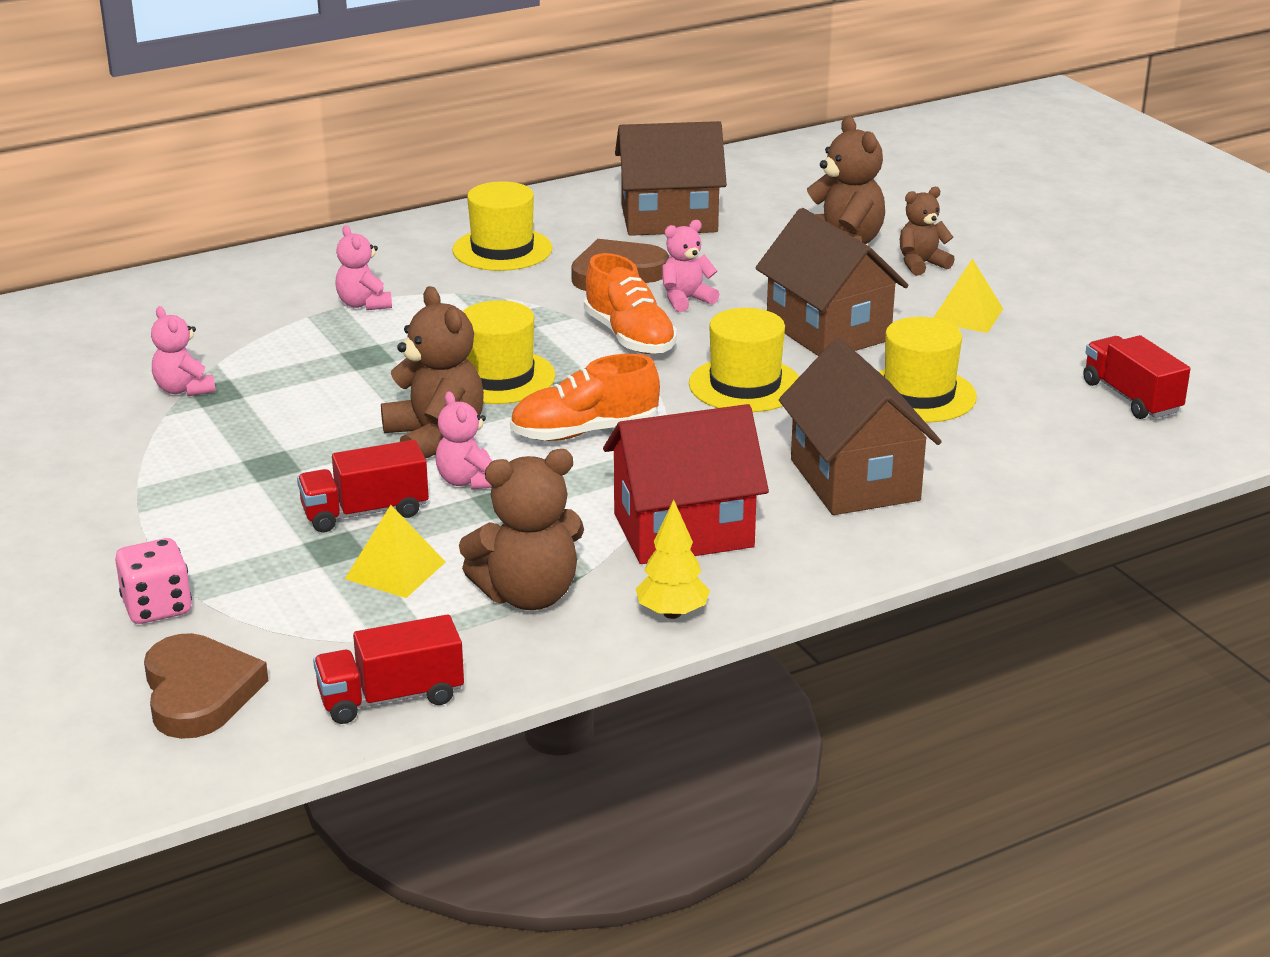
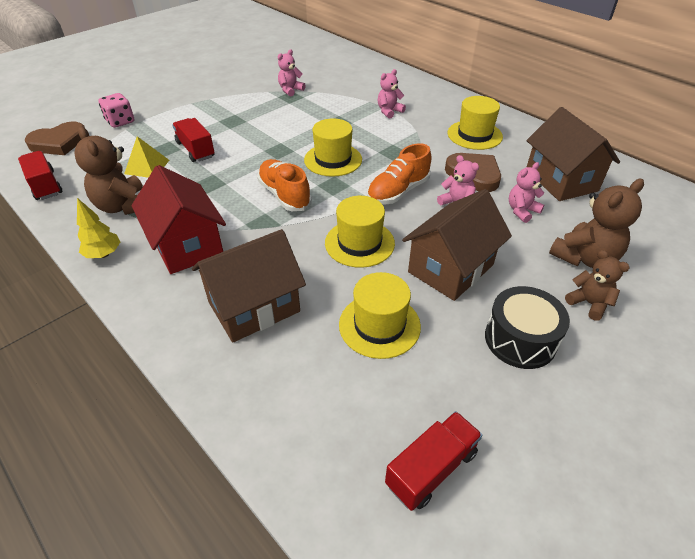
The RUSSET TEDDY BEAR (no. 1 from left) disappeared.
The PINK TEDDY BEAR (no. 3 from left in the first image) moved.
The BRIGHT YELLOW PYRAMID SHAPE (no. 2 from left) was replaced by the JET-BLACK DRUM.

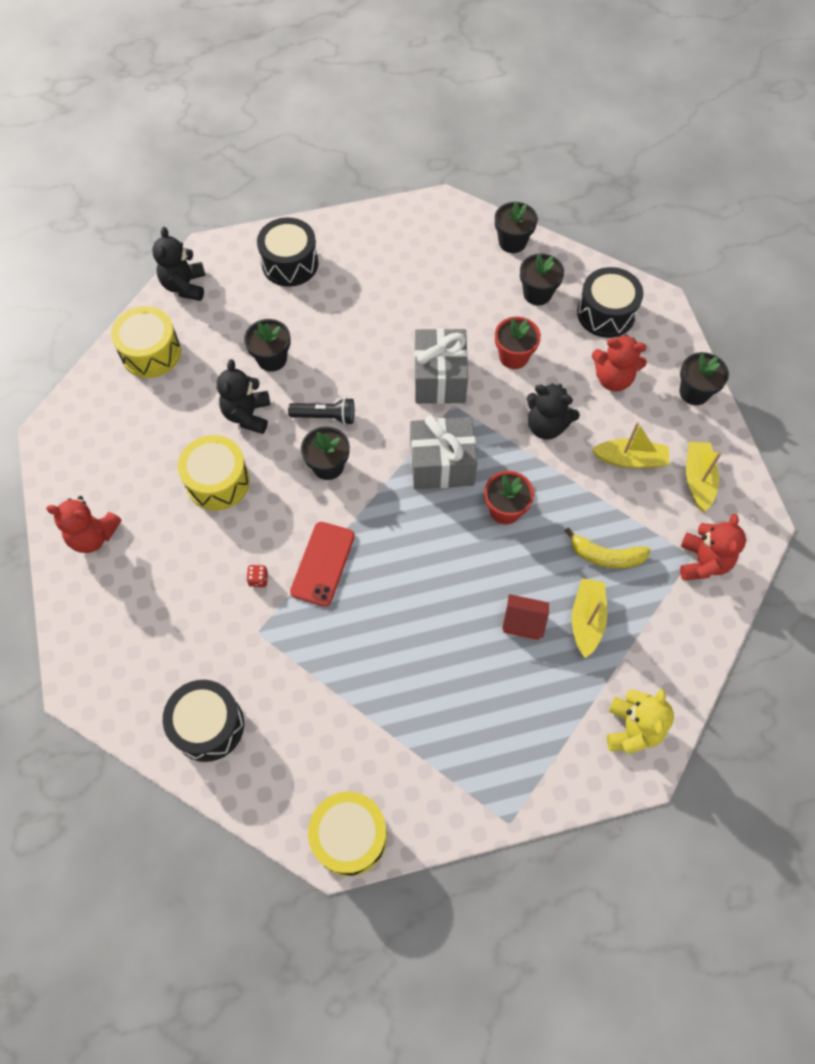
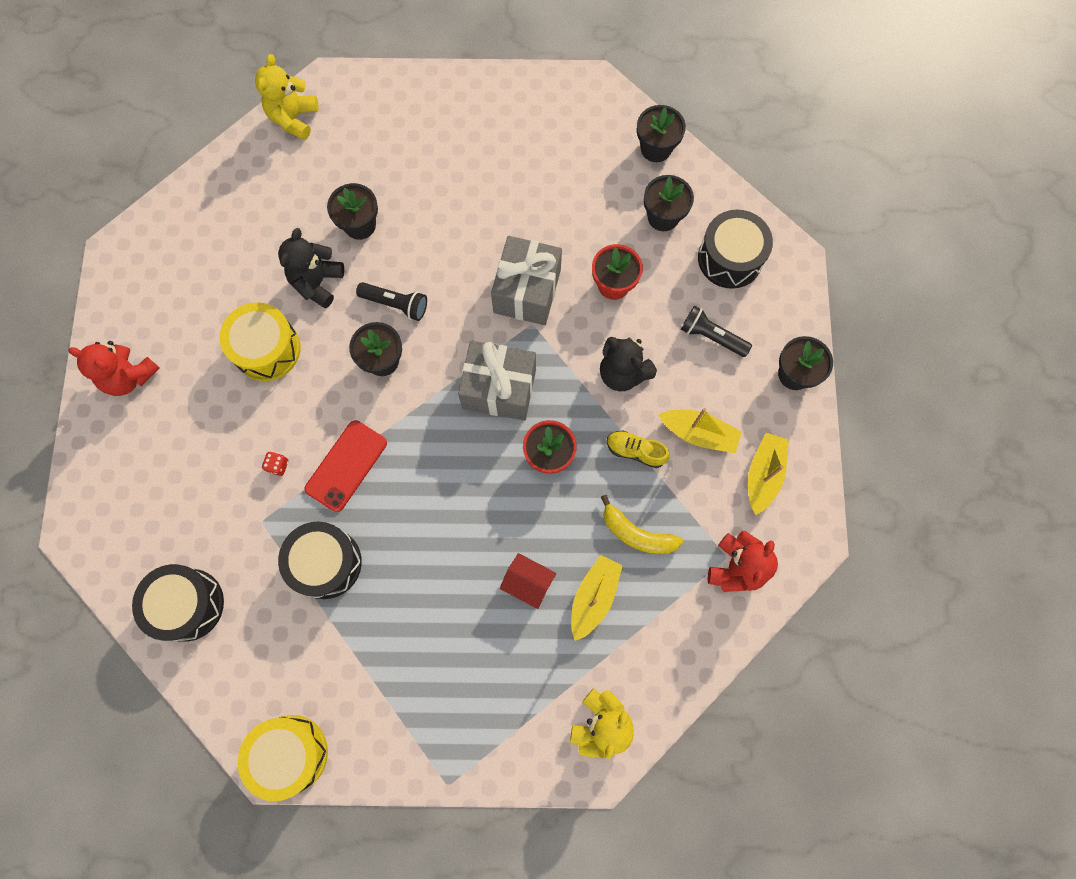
The BRIGHT YELLOW DRUM (no. 1 from left) disappeared.
The BRIGHT YELLOW SHOE appeared.
The JET-BLACK DRUM (no. 2 from left) moved.
The CRIMSON TEDDY BEAR (no. 2 from left) was replaced by the JET-BLACK FLASHLIGHT (no. 2 from left).
The JET-BLACK TEDDY BEAR (no. 1 from left) became the BRIGHT YELLOW TEDDY BEAR (no. 1 from left).

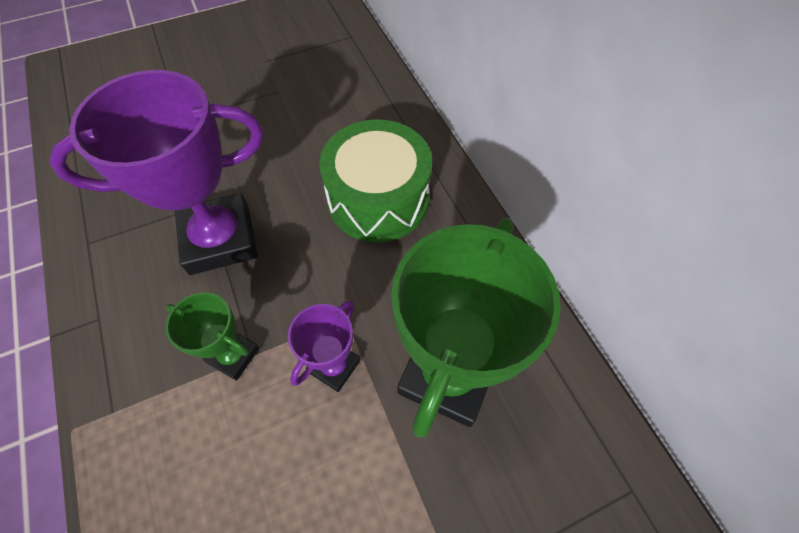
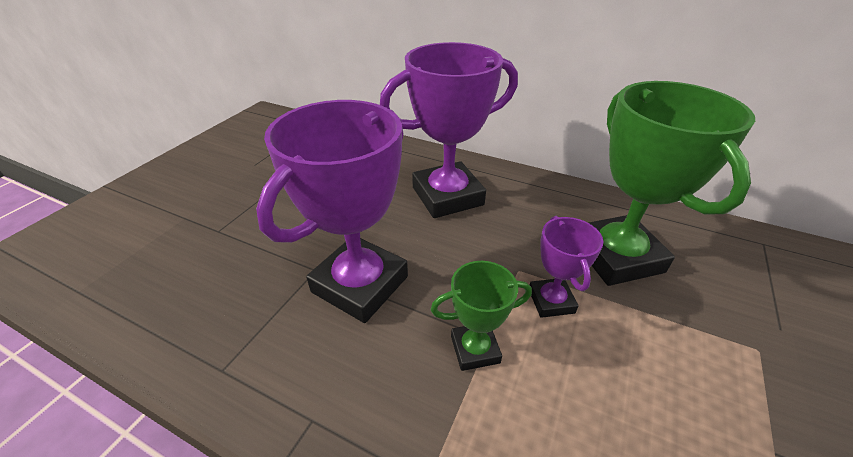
The EMERALD DRUM was replaced by the VIOLET TROPHY (no. 2 from left).

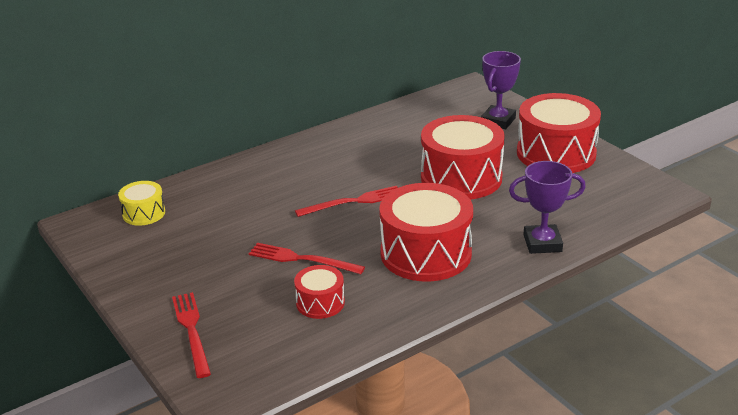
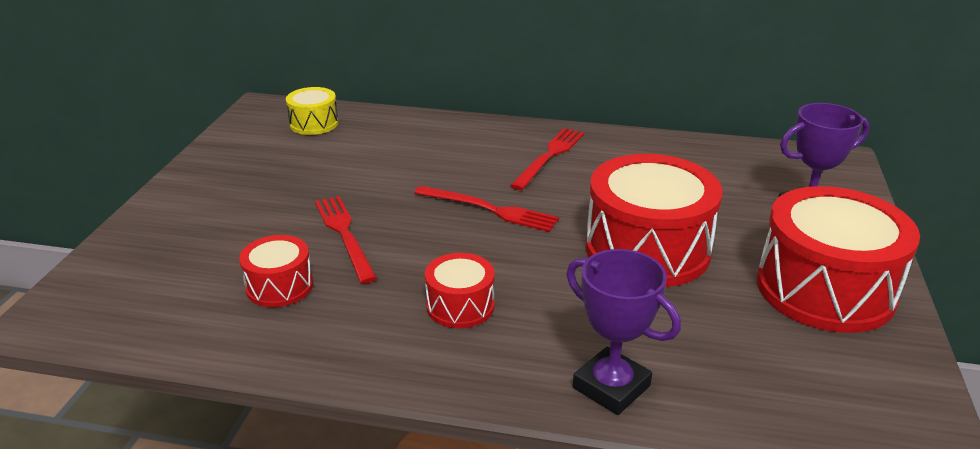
The CRIMSON DINNER FORK (no. 1 from left in the first image) moved.
The CRIMSON DRUM (no. 2 from left) changed to 0.50 times the size.

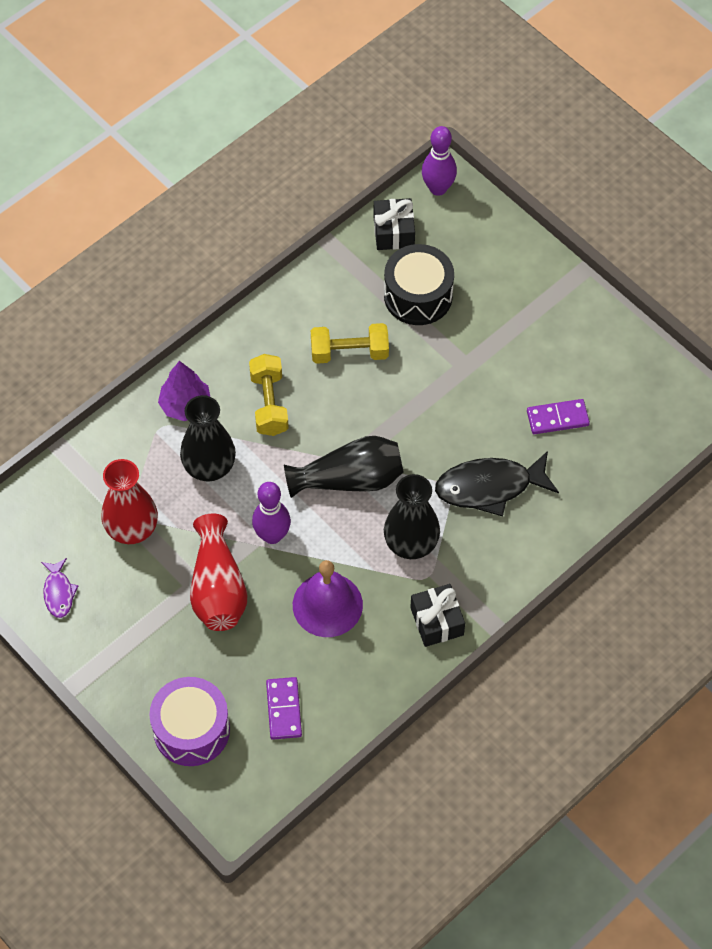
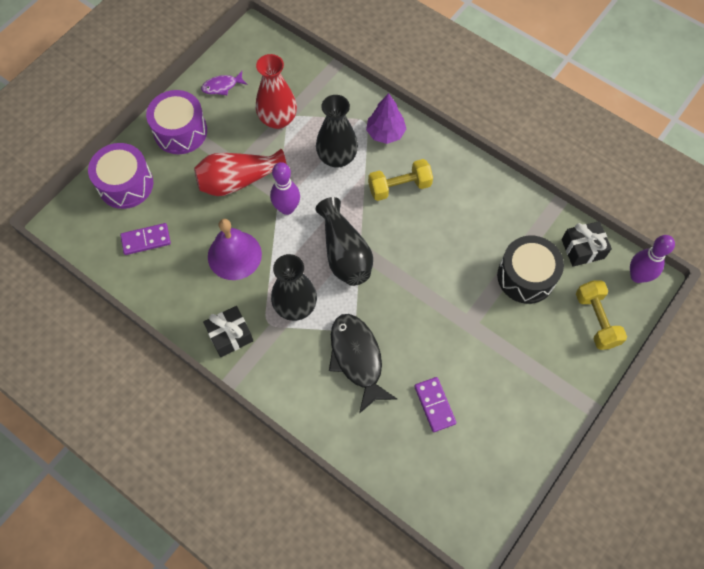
The VIOLET DRUM (no. 2 from left) appeared.
The BRIGHT YELLOW FREE WEIGHT (no. 2 from left) moved.

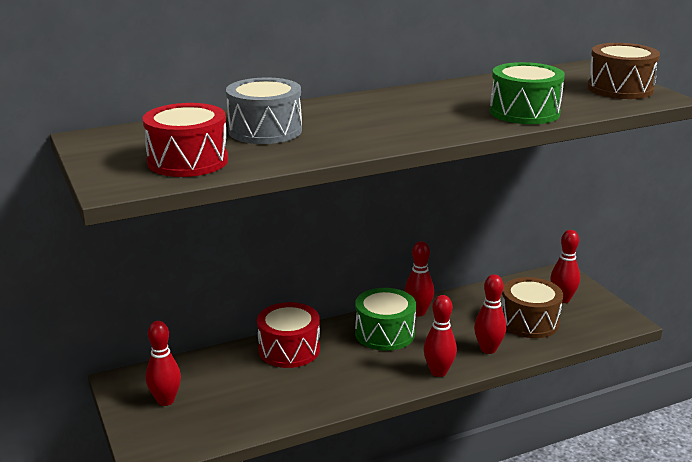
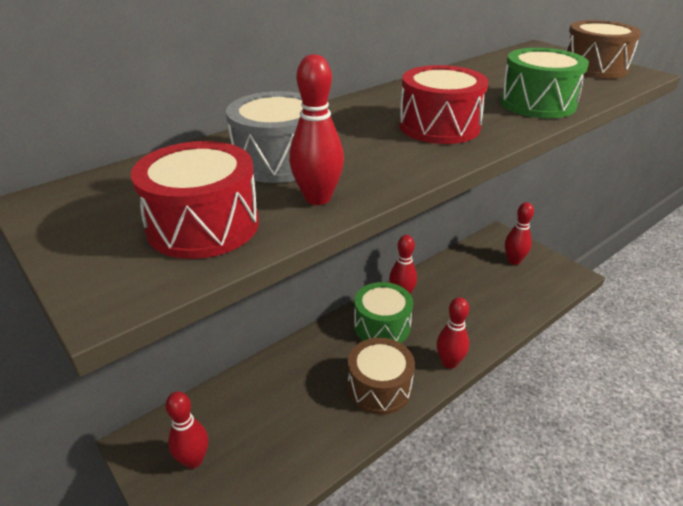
The CRIMSON DRUM (no. 2 from left) moved.
The CRIMSON SKITTLE (no. 4 from left in the first image) moved.
The RUSSET DRUM (no. 1 from left) moved.

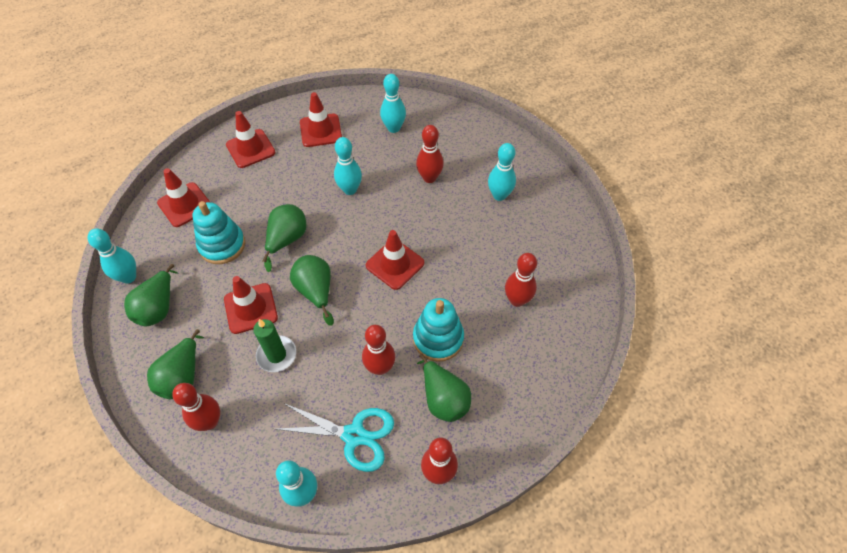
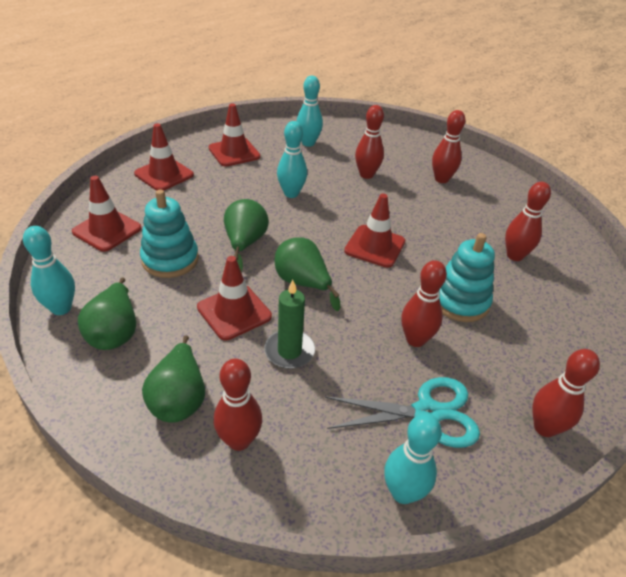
The EMERALD PEAR (no. 5 from left) disappeared.
The AQUA SKITTLE (no. 5 from left) became the CRIMSON SKITTLE (no. 4 from left).

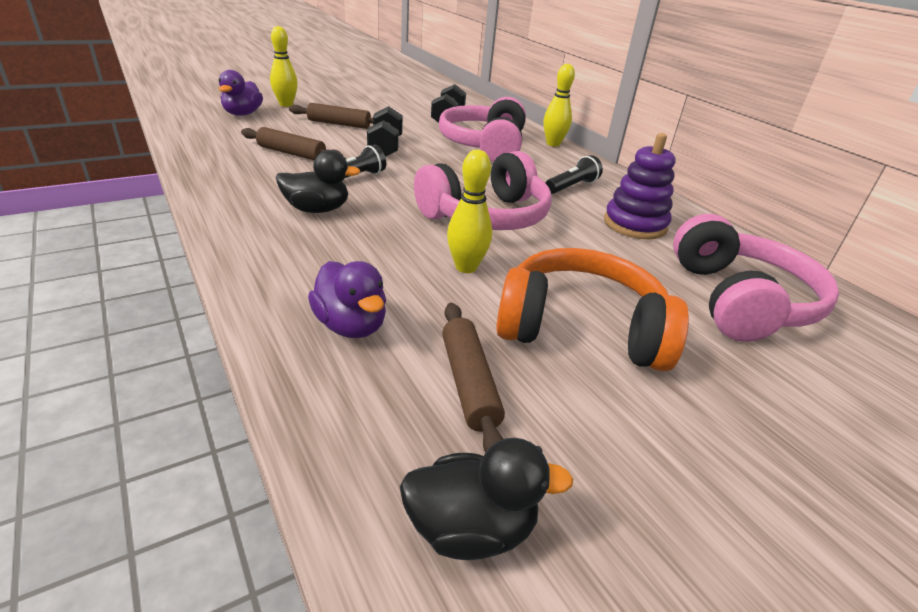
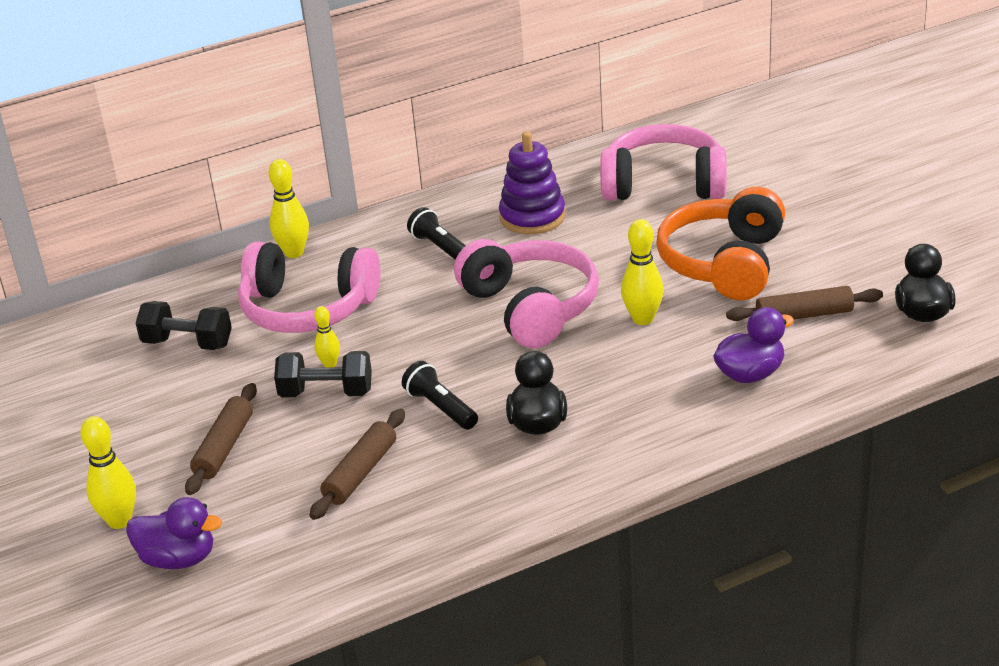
The BRIGHT YELLOW SKITTLE (no. 3 from left) appeared.

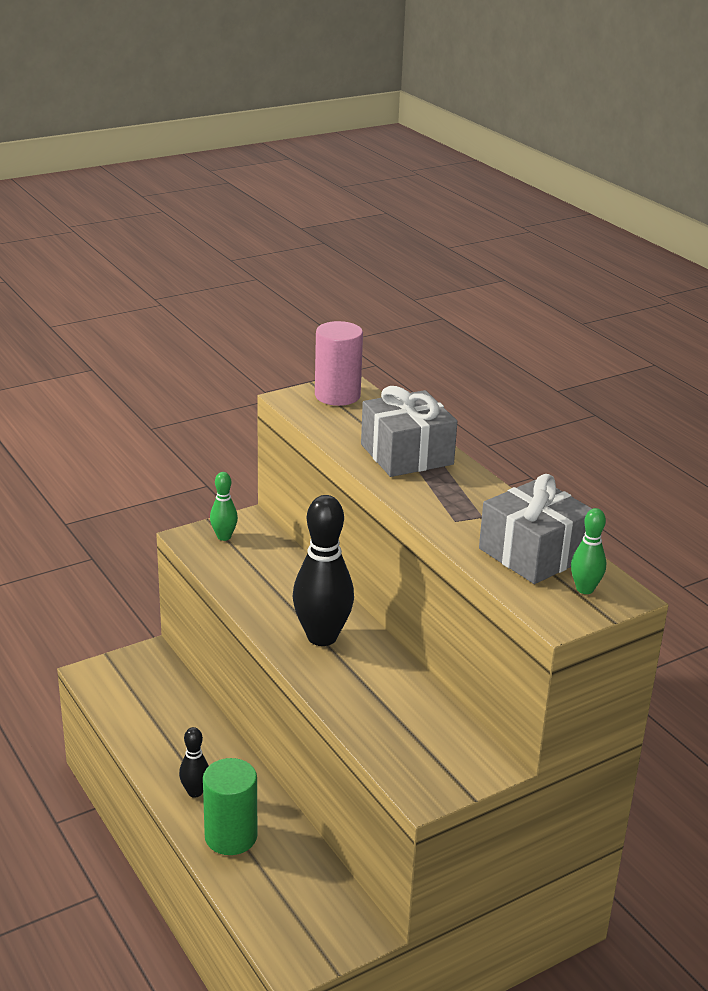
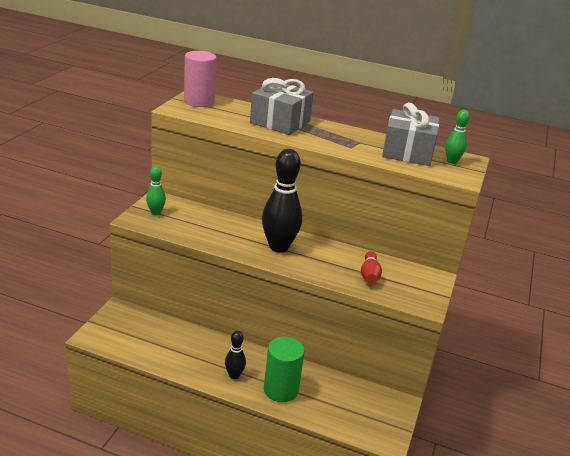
The CRIMSON SKITTLE appeared.

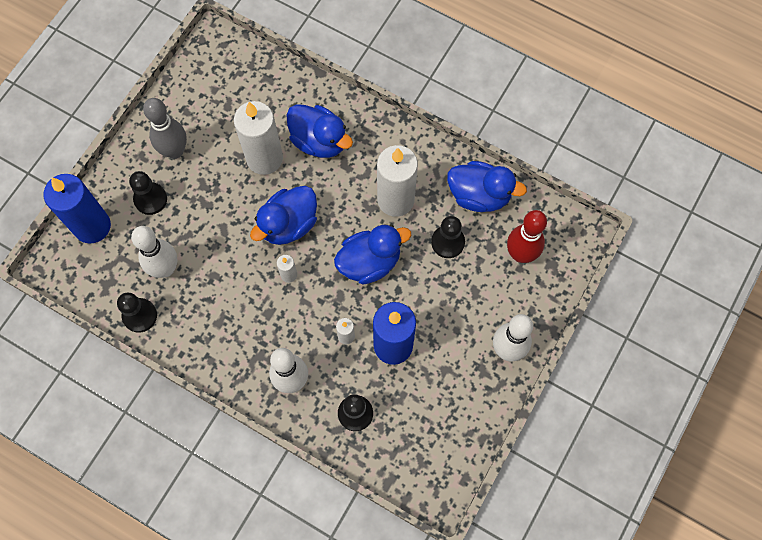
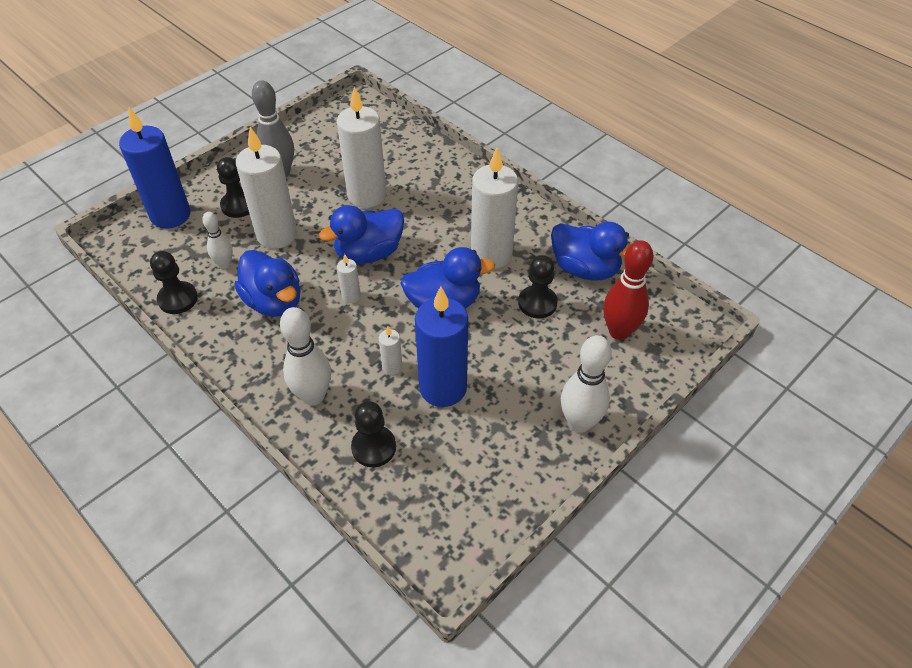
The PURE WHITE PILLAR CANDLE (no. 1 from left) appeared.
The COBALT RUBBER DUCK (no. 2 from left in the first image) moved.
The PURE WHITE SKITTLE (no. 1 from left) changed to 0.60 times the size.

